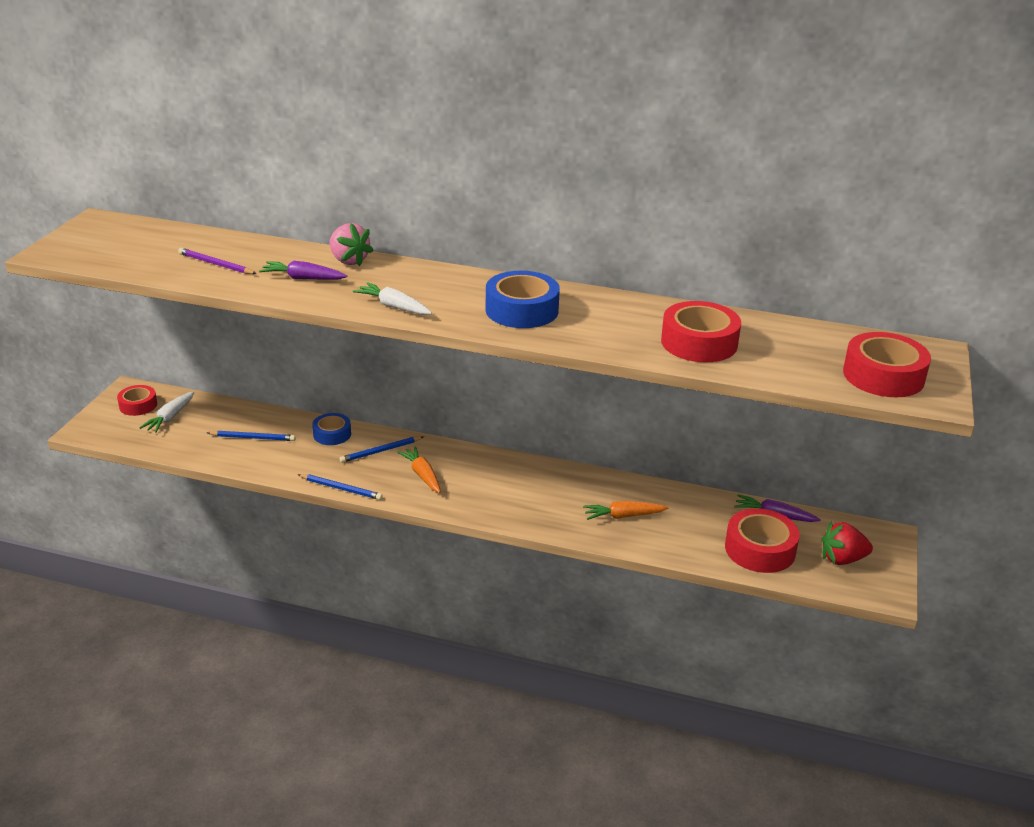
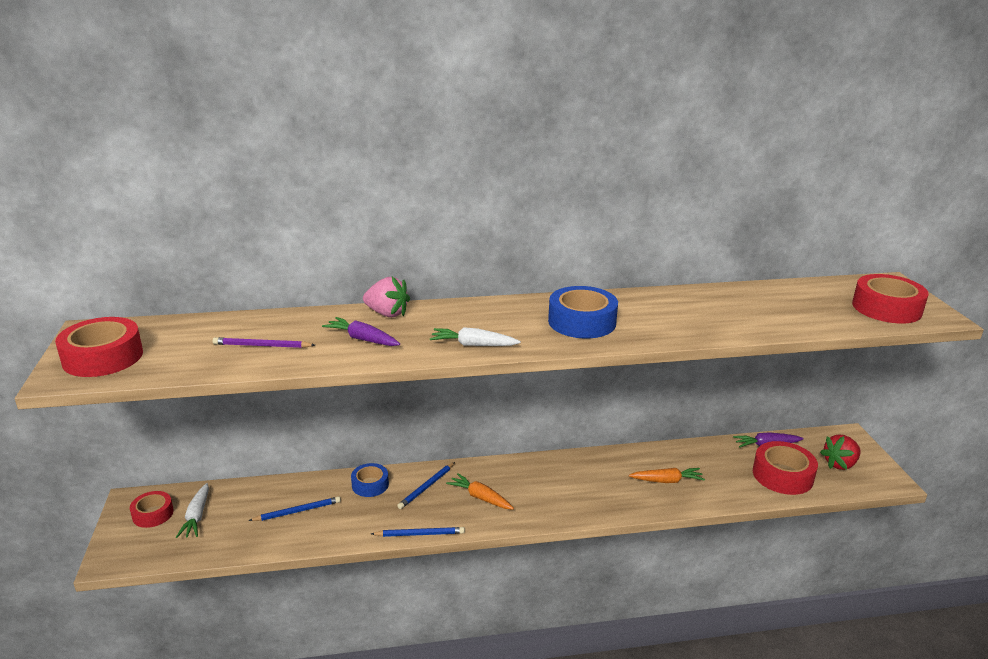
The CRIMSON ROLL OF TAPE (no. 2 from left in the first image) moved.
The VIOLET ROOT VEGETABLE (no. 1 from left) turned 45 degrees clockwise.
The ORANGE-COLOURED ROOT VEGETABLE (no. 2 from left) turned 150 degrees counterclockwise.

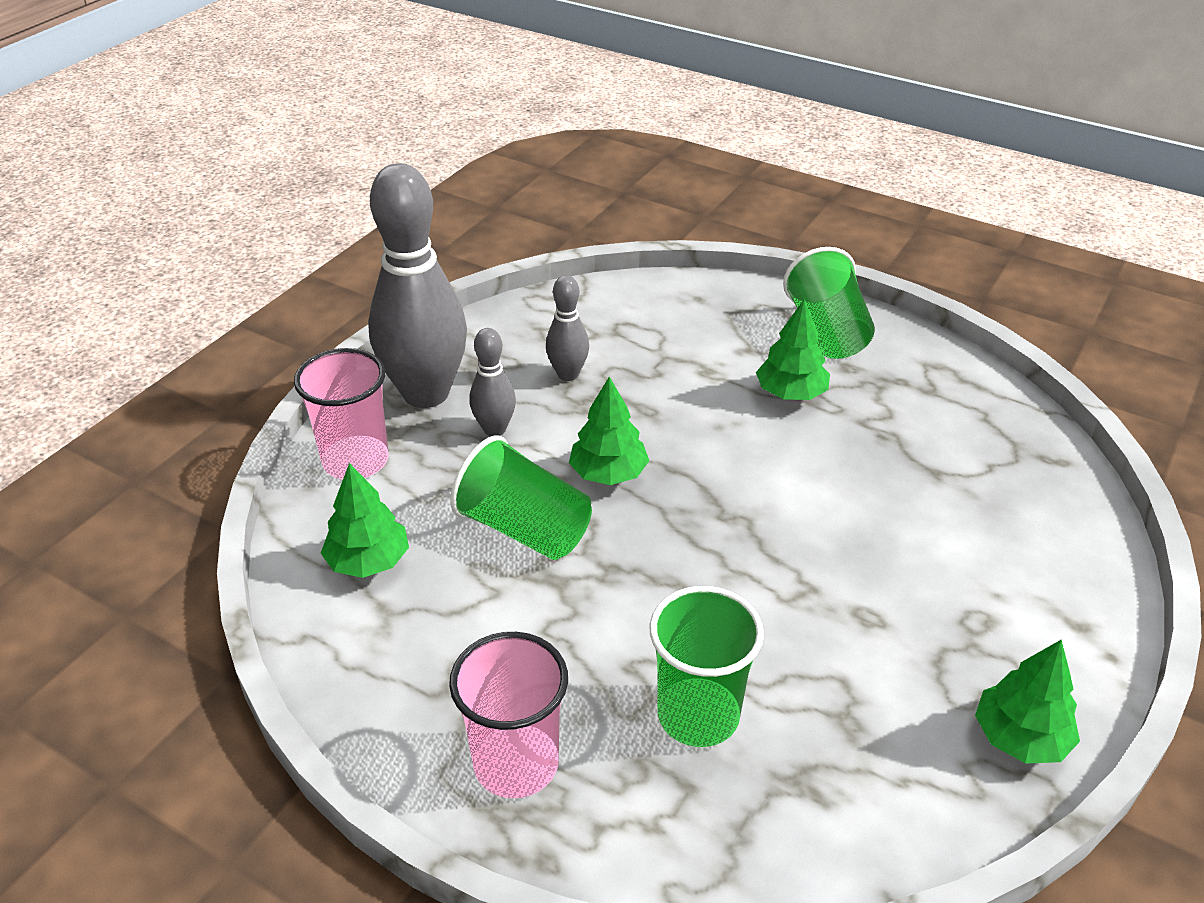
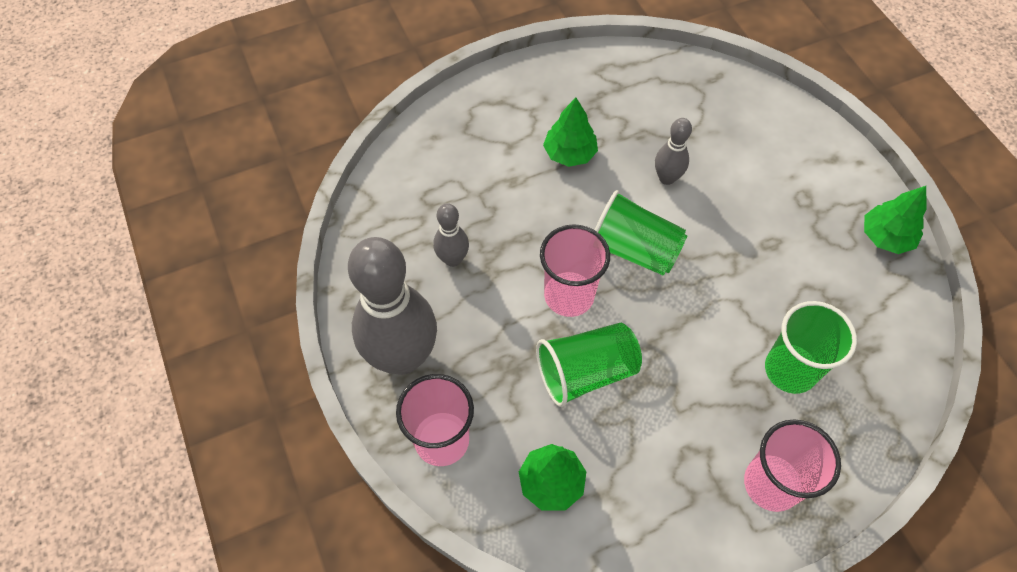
The GREY SKITTLE (no. 2 from left in the first image) moved.
The EMERALD TUMBLER (no. 3 from left in the first image) moved.
The EMERALD TREE (no. 2 from left) was replaced by the PINK TUMBLER (no. 2 from left).

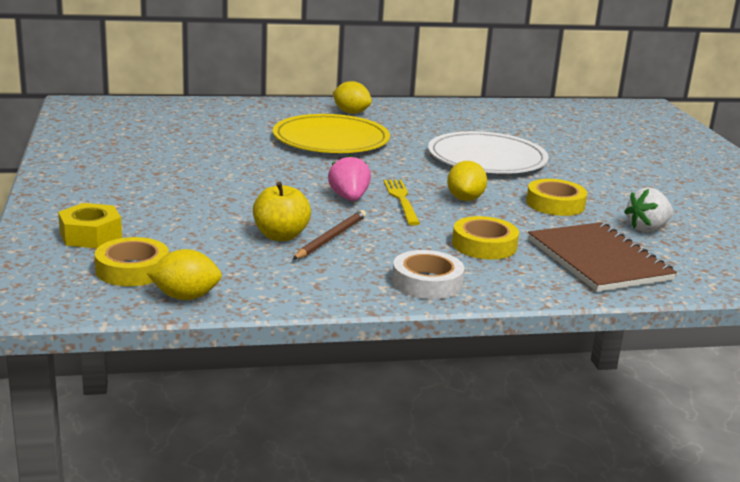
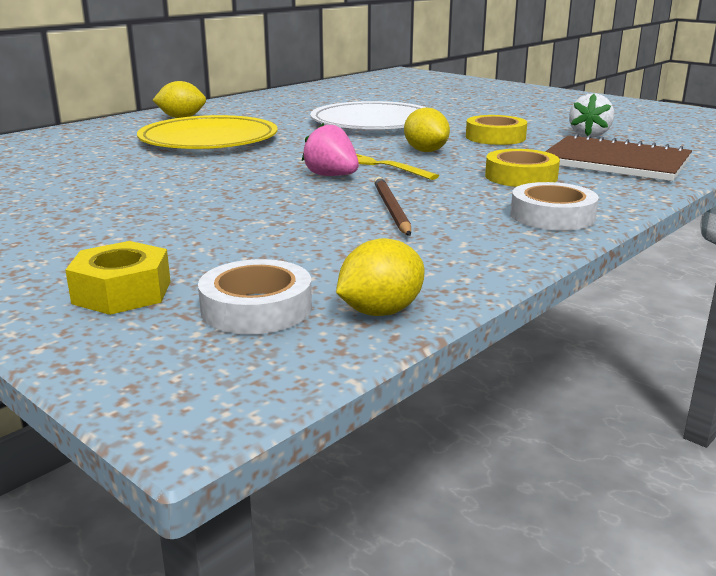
The BRIGHT YELLOW TOY APPLE disappeared.
The BRIGHT YELLOW ROLL OF TAPE (no. 1 from left) became the PURE WHITE ROLL OF TAPE (no. 1 from left).

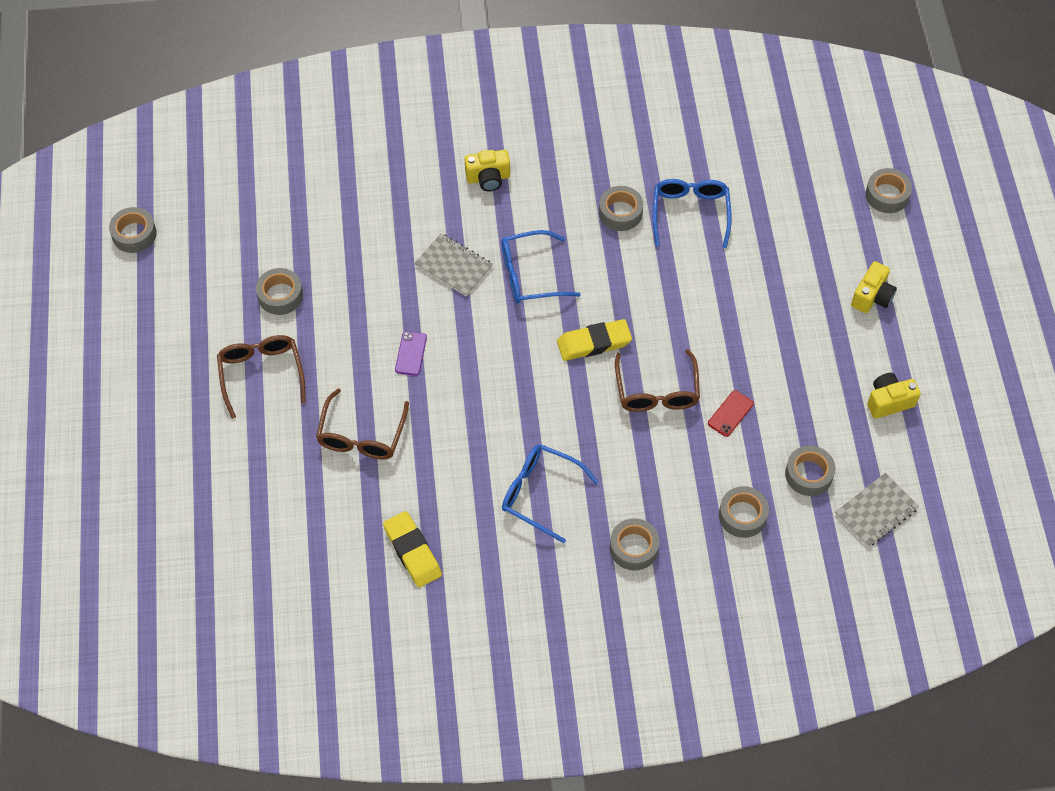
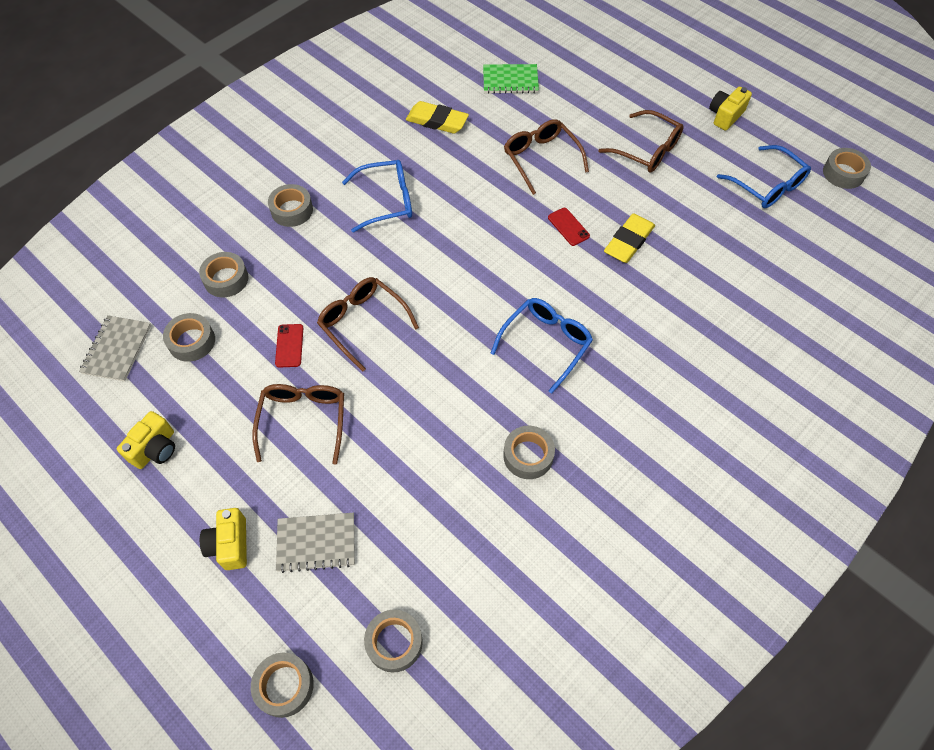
The RUSSET EYEGLASSES (no. 1 from left) appeared.
The EMERALD NOTEPAD appeared.
The GREY ROLL OF TAPE (no. 2 from left in the first image) moved.
The GREY NOTEPAD (no. 1 from left in the first image) moved.
The BRIGHT YELLOW PHOTO CAMERA (no. 1 from left in the first image) moved.
The BRIGHT YELLOW PENCIL ERASER (no. 2 from left) moved.
The COBALT EYEGLASSES (no. 3 from left) moved.
The VIOLET SMARTPHONE became the CRIMSON SMARTPHONE (no. 2 from left).

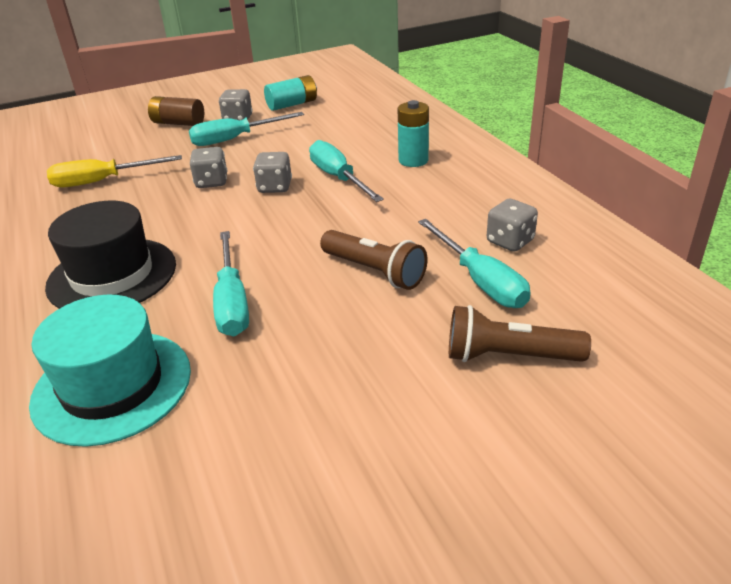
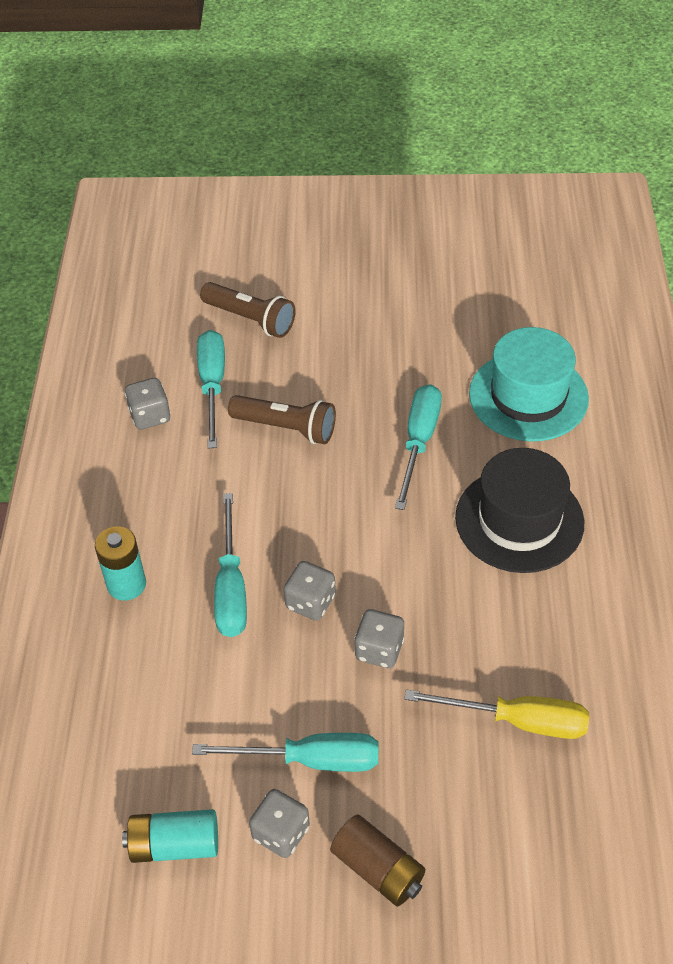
The RUSSET FLASHLIGHT (no. 1 from left in the first image) turned 135 degrees clockwise.

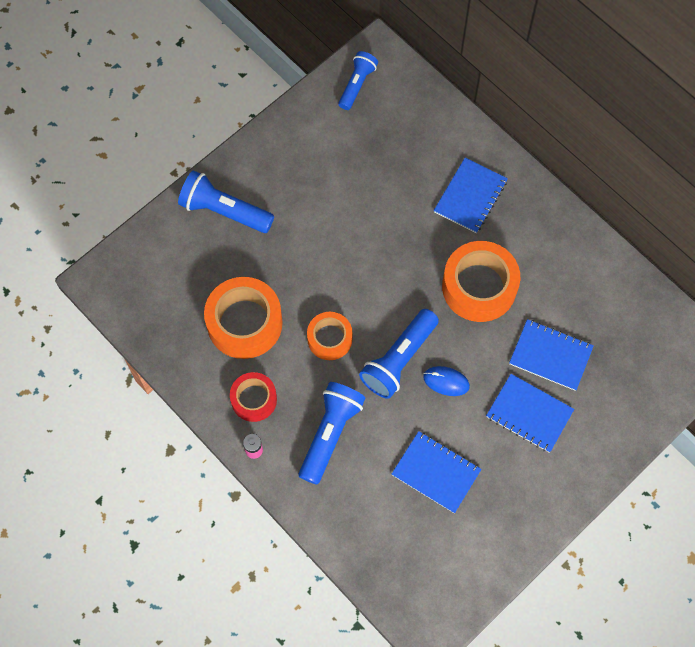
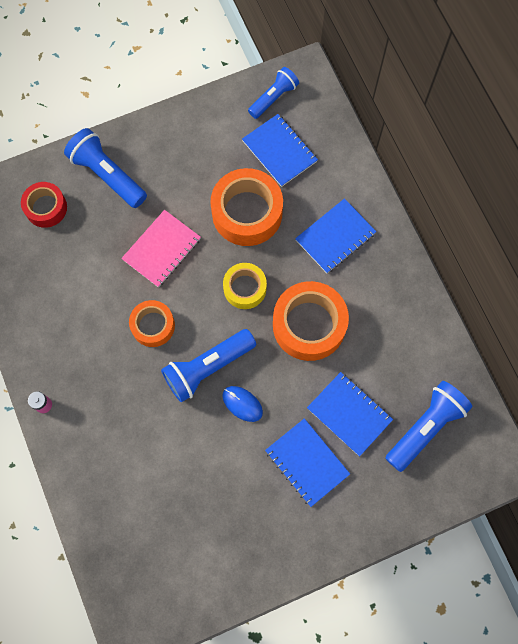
The PINK NOTEPAD appeared.
The BRIGHT YELLOW ROLL OF TAPE appeared.
The ORANGE-COLOURED ROLL OF TAPE (no. 1 from left in the first image) moved.
The CRIMSON ROLL OF TAPE moved.
The COBALT FLASHLIGHT (no. 2 from left in the first image) moved.
The COBALT NOTEPAD (no. 1 from left) moved.

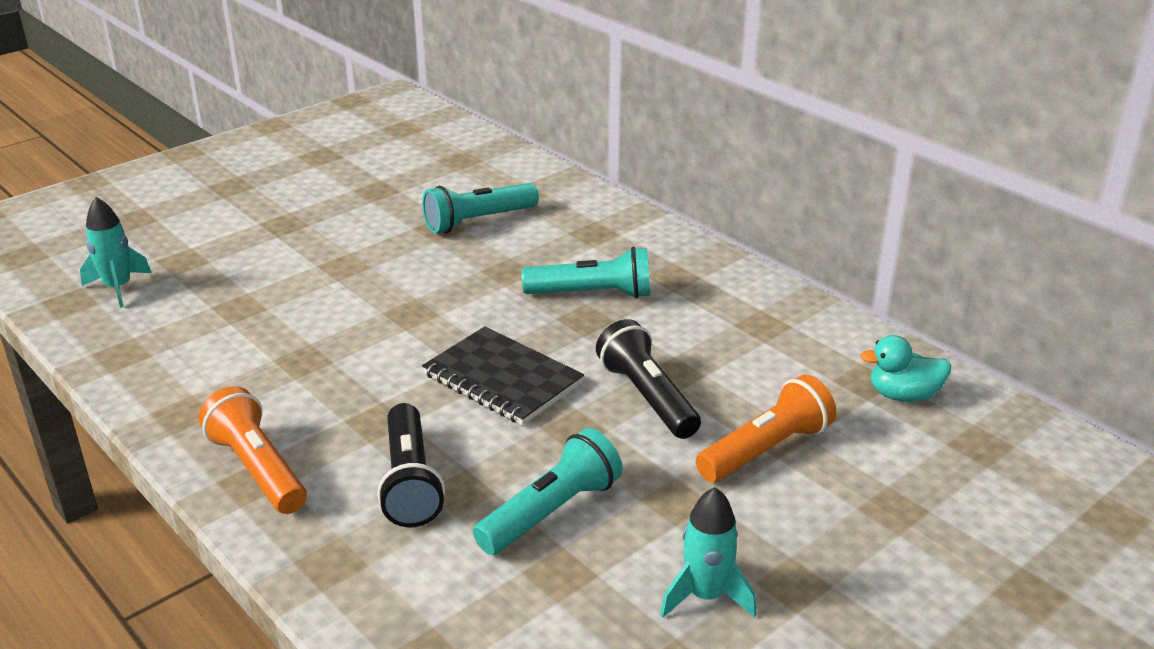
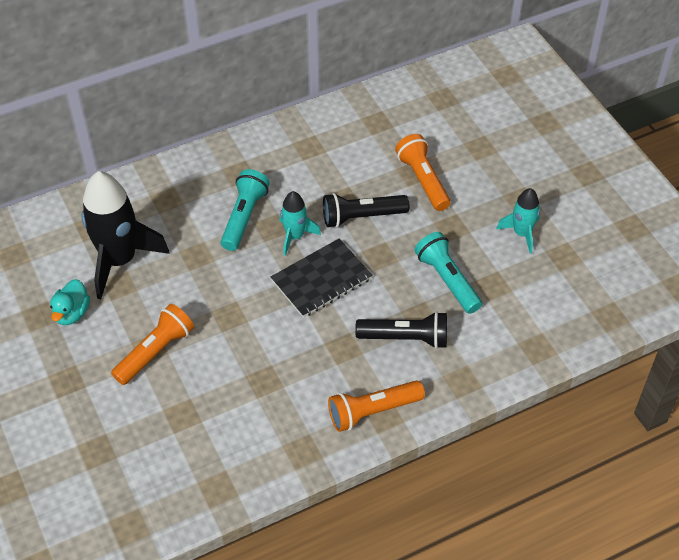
The ORANGE-COLOURED FLASHLIGHT (no. 1 from left) appeared.
The AQUA TOY ROCKET (no. 1 from left) moved.
The AQUA RUBBER DUCK moved.
The AQUA FLASHLIGHT (no. 1 from left) was replaced by the JET-BLACK TOY ROCKET.

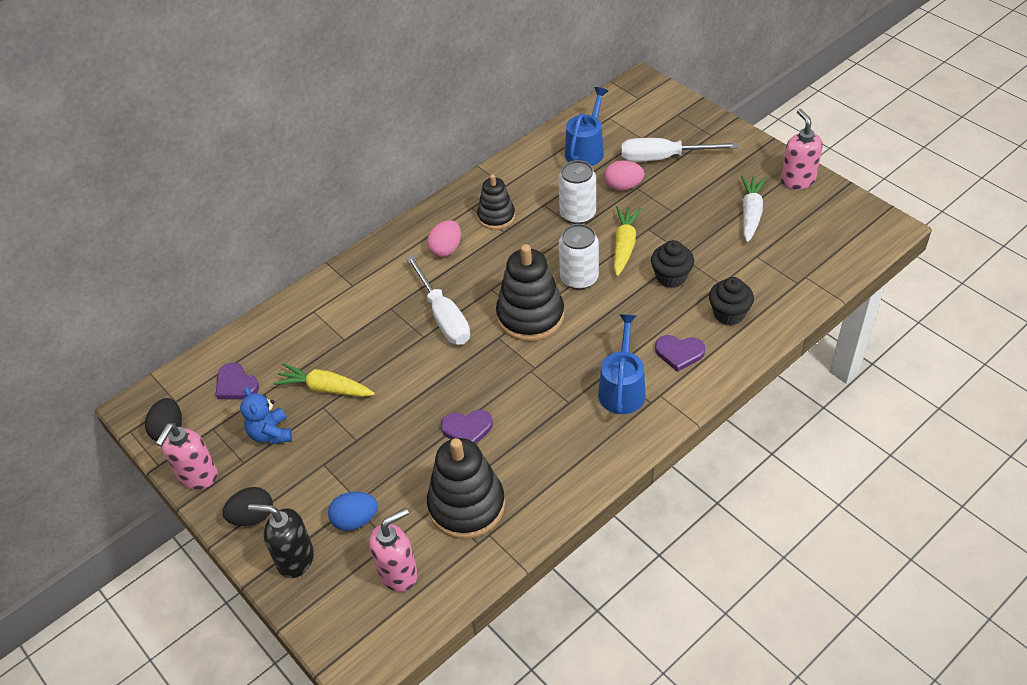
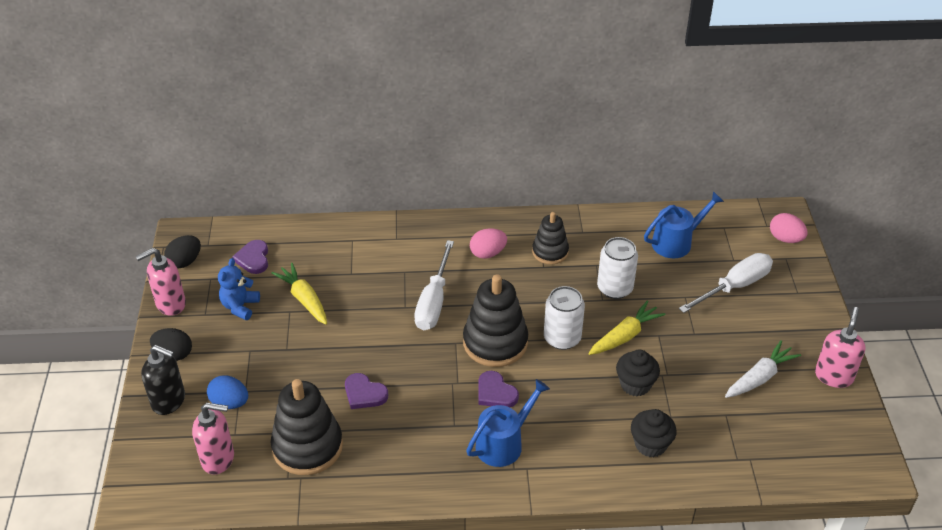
The PINK TOY EGG (no. 2 from left) moved.
The VIOLET LOVE HEART (no. 3 from left) moved.
The JET-BLACK SOAP DISPENSER turned 150 degrees clockwise.
The PURE WHITE FLAT SCREWDRIVER (no. 2 from left) turned 105 degrees clockwise.

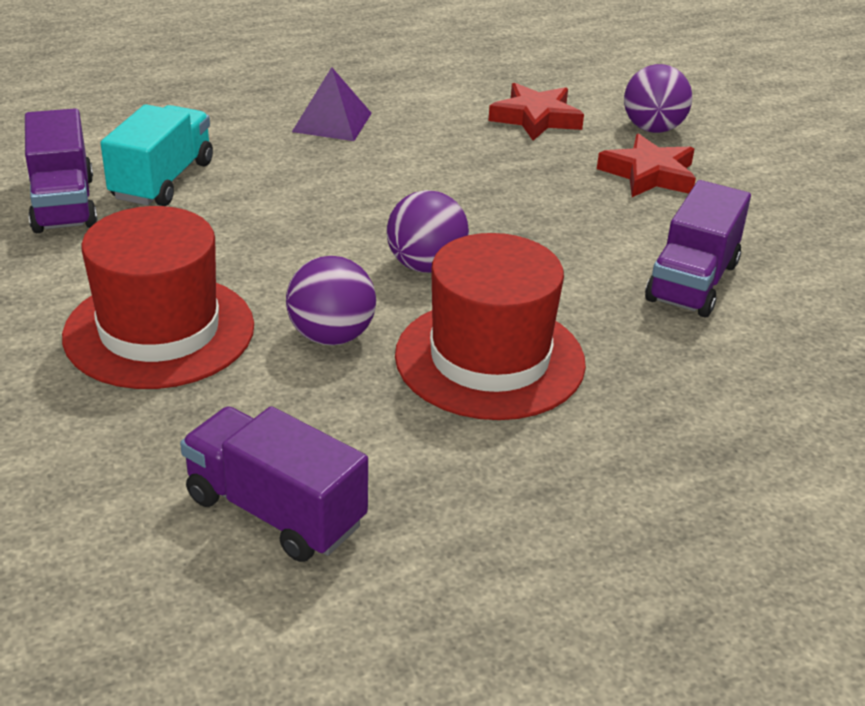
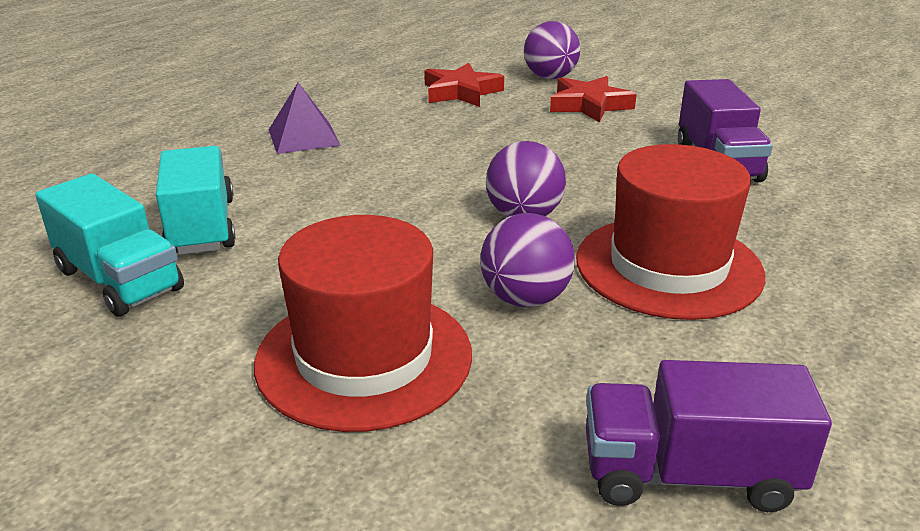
The VIOLET LORRY (no. 1 from left) became the AQUA LORRY (no. 1 from left).

